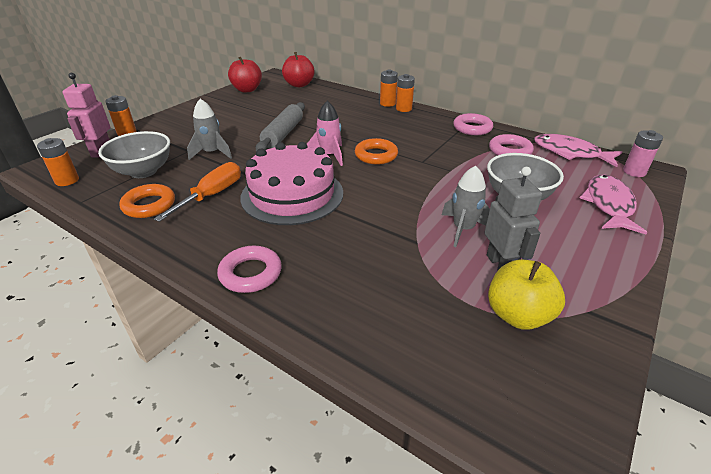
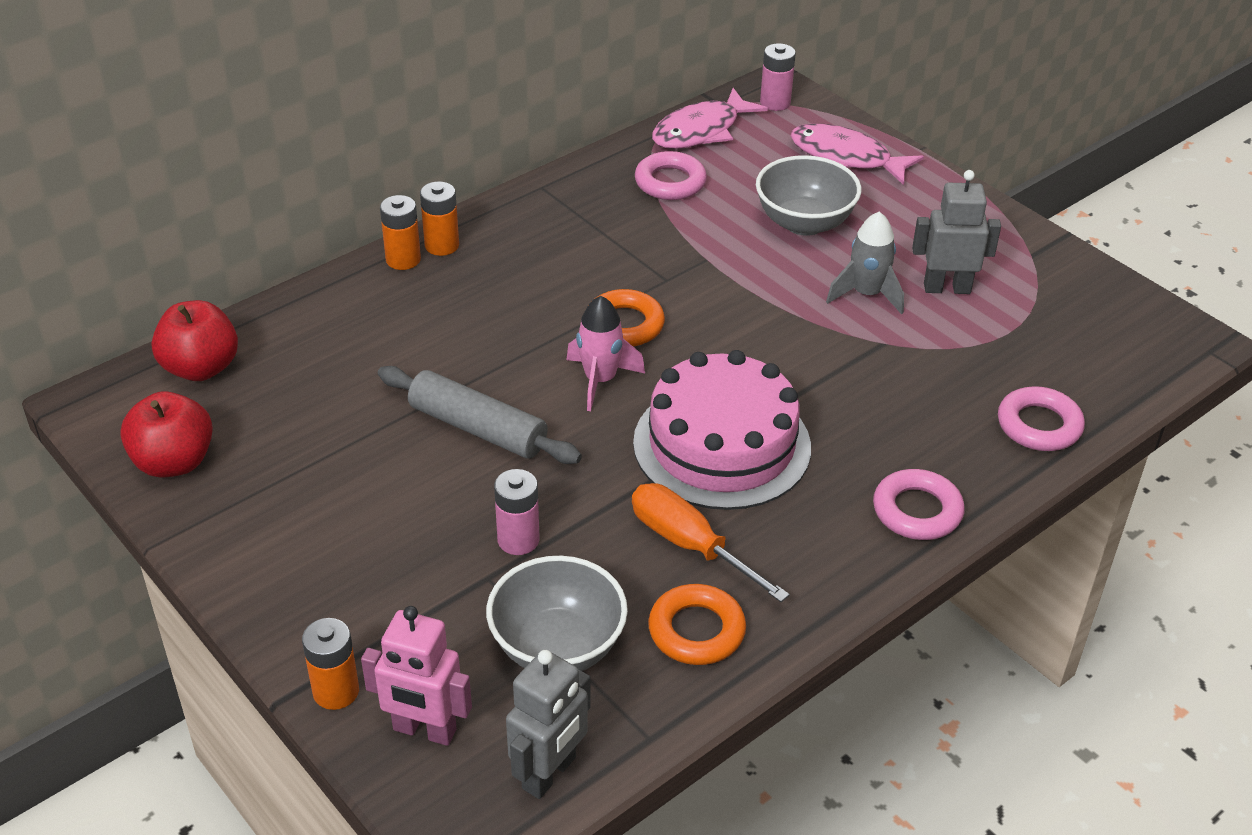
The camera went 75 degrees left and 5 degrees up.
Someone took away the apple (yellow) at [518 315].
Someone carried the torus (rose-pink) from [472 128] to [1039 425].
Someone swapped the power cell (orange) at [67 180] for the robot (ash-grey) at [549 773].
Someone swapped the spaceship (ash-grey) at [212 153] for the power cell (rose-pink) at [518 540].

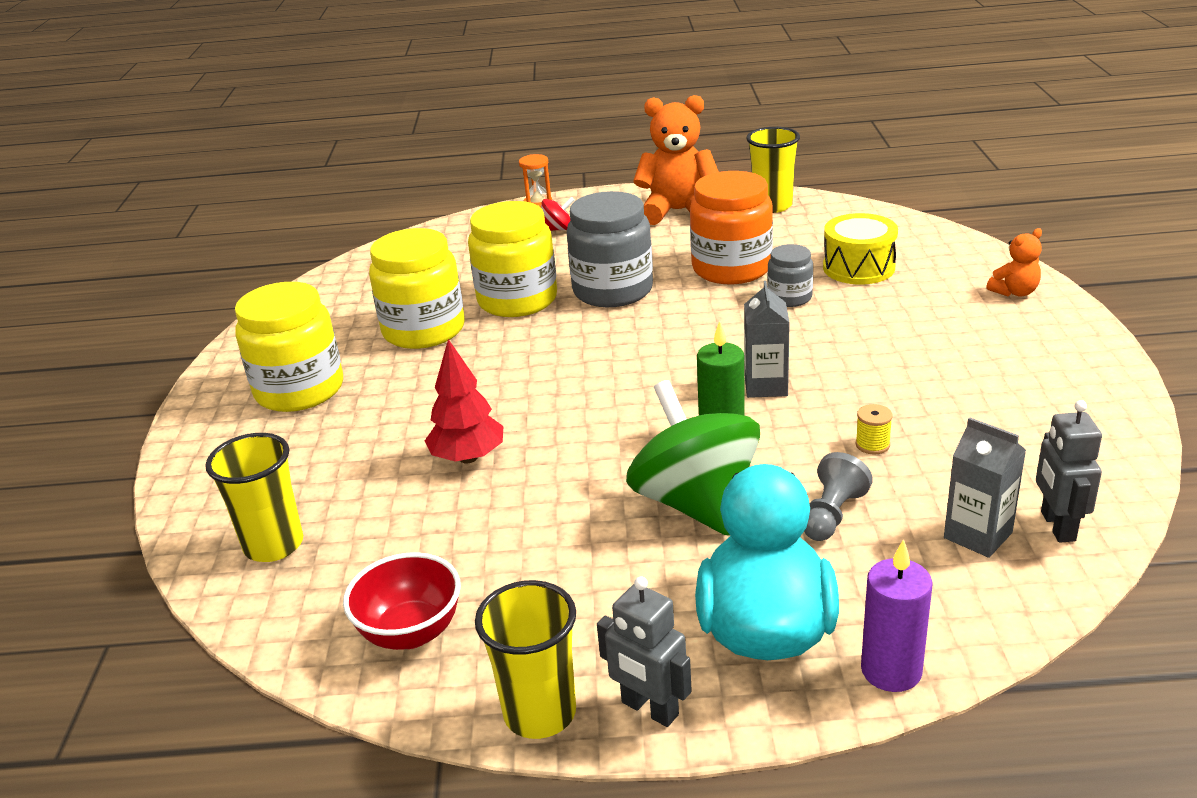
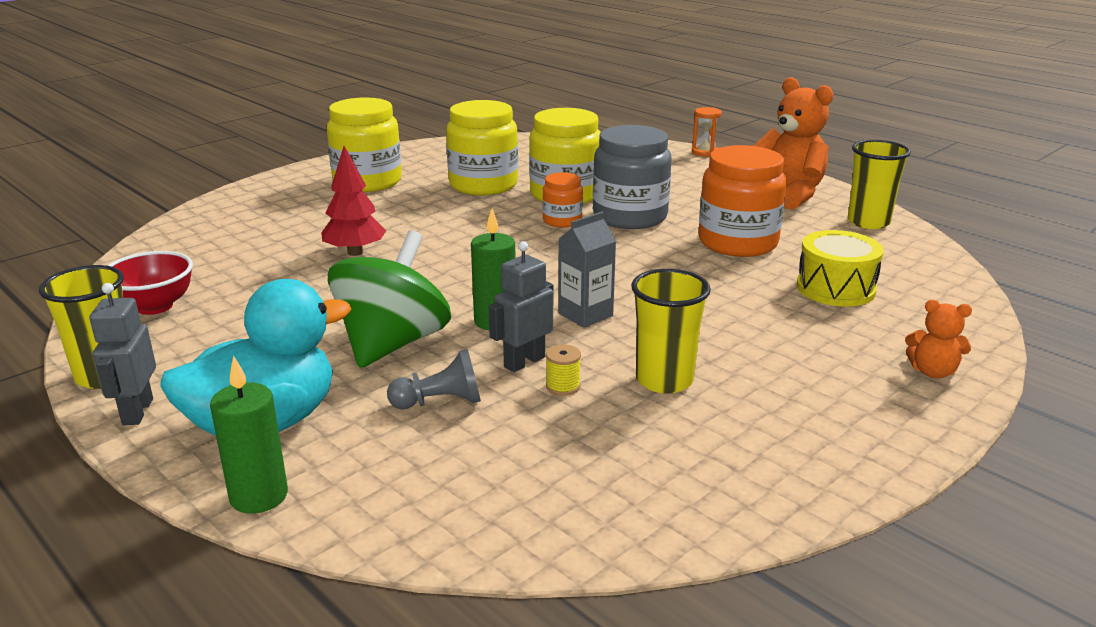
The camera went 45 degrees right and 5 degrees down.
Someone took away the toy top (red) at [557 229].
Someone took away the preserve jar (ash-grey) at [789 297].
Someone took away the carton (ash-grey) at [978 535].
Someone put down the preserve jar (orange) at [562 221].
Someone carried the cup (yellow) from [274 545] to [664 380].
Someone carried the robot (ash-grey) from [1057 526] to [524 362].
Someone repainted the candle (violet) at [891 670], which became the candle (green) at [259 496].

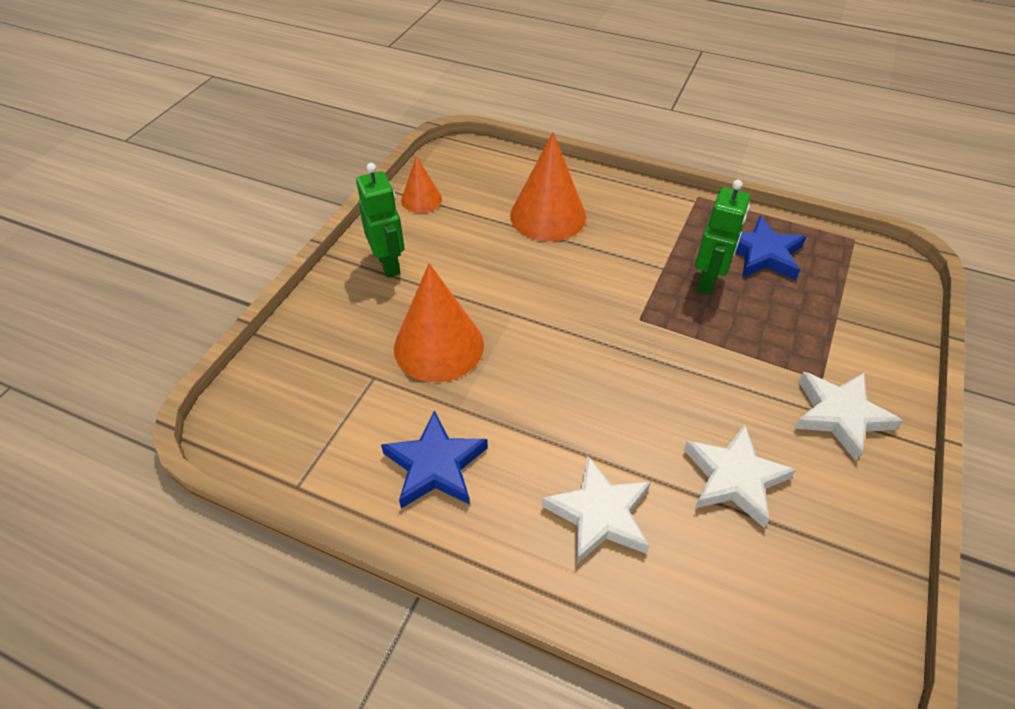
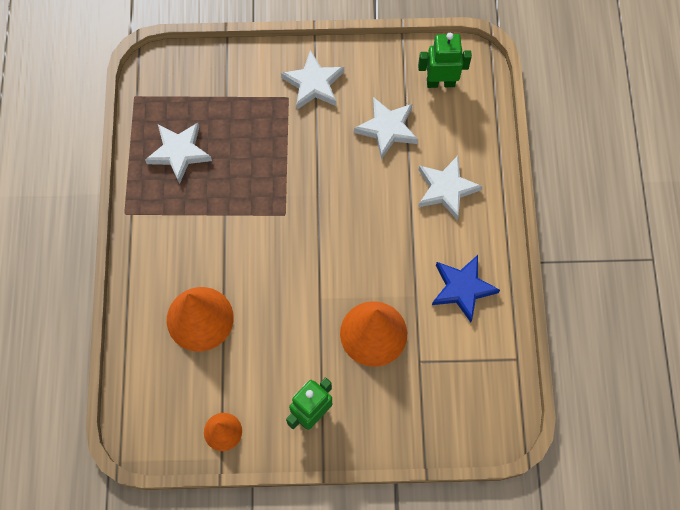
The camera went 115 degrees left and 20 degrees up.
Someone carried the robot (green) from [708 281] to [440 82].
Someone repainted the star shape (cobalt) at [762 254], which became the star shape (white) at [179 153].

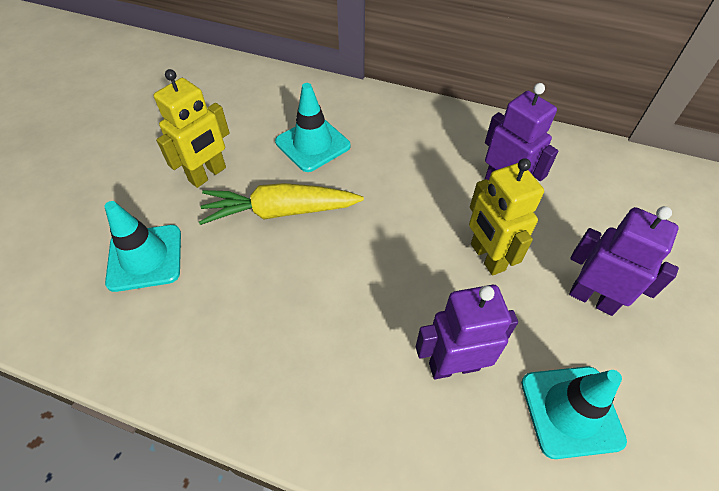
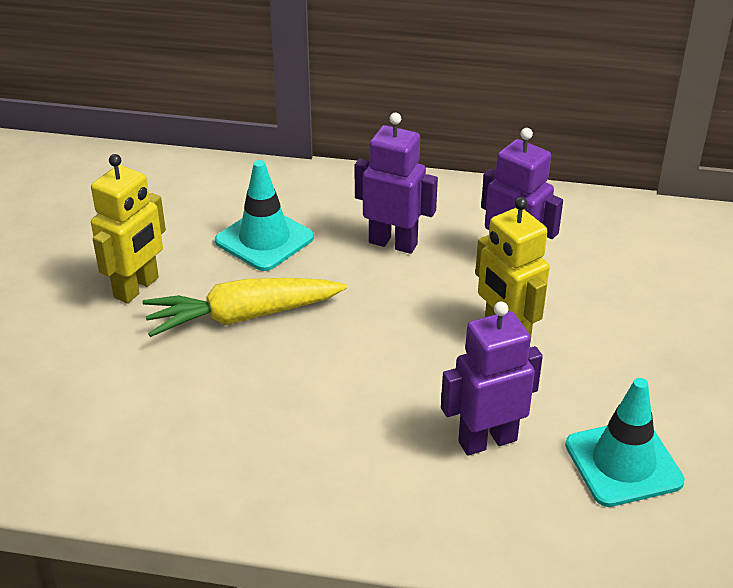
The camera went 10 degrees left and 15 degrees down.
Someone took away the road cone (turquoise) at [145 258].
Someone carried the robot (violet) from [592 298] to [393 243].

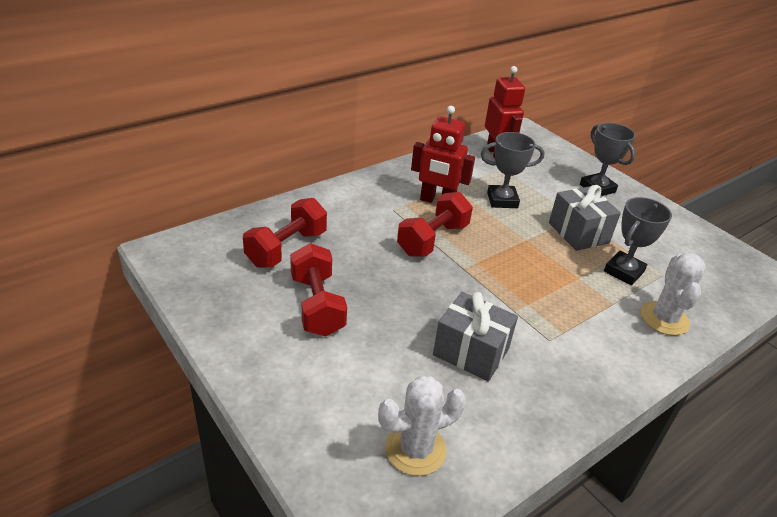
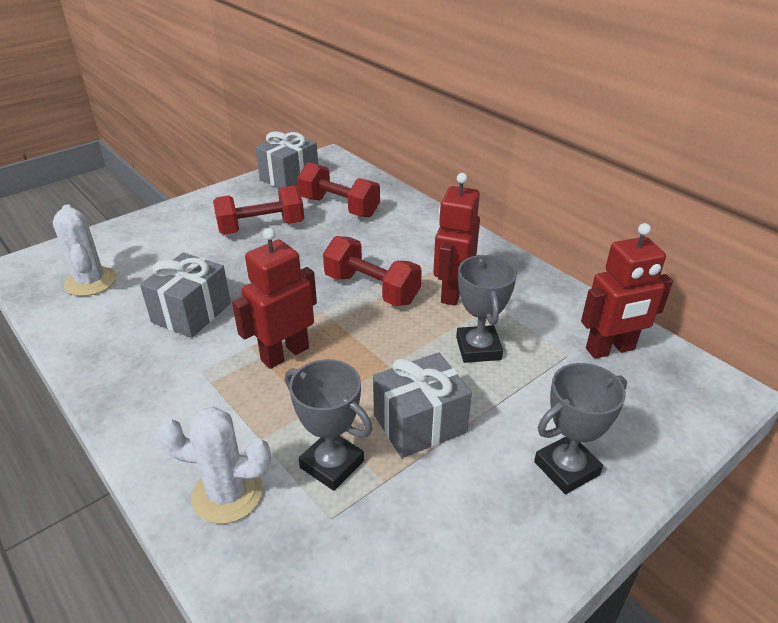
The camera went 90 degrees right and 0 degrees up.
Someone put down the robot (red) at [284 354].
Someone put down the present (ash-grey) at [289 177].

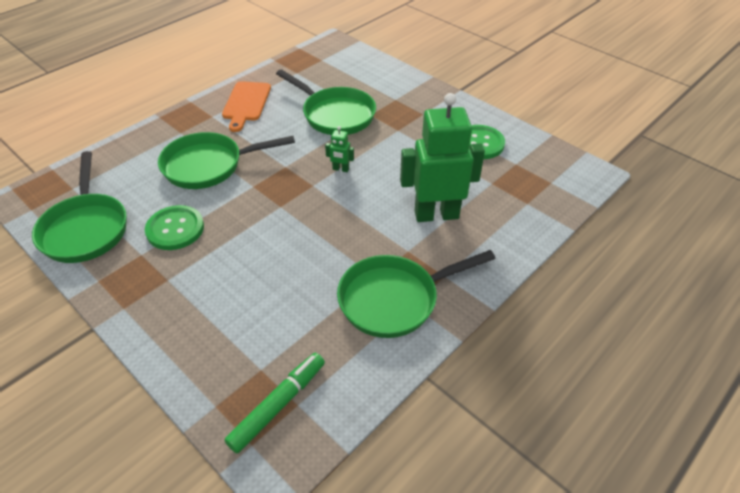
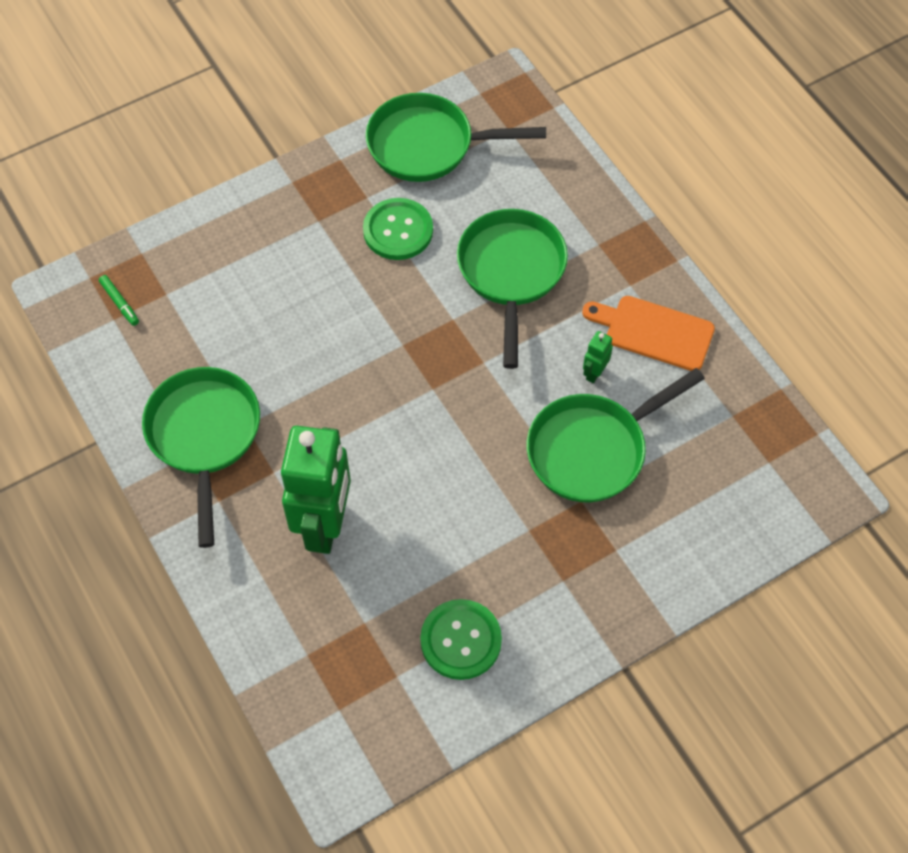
The camera went 105 degrees right and 15 degrees up.
Someone carried the robot (green) from [340 169] to [594 373].
Someone scaled the marker pen (green) at [278 405] by 0.53.

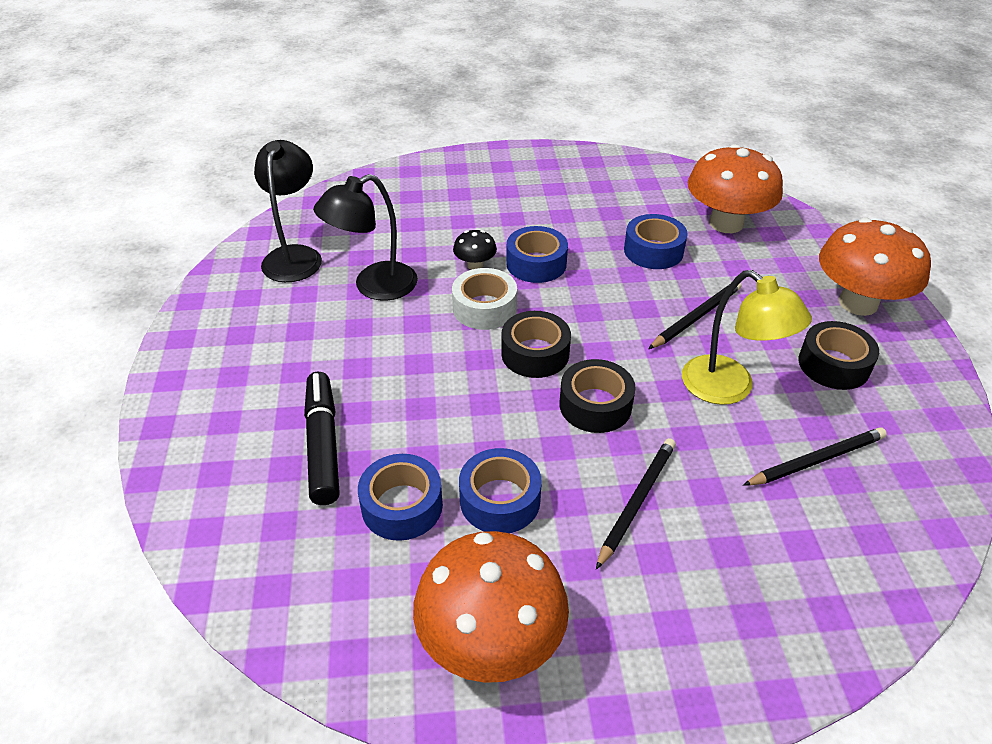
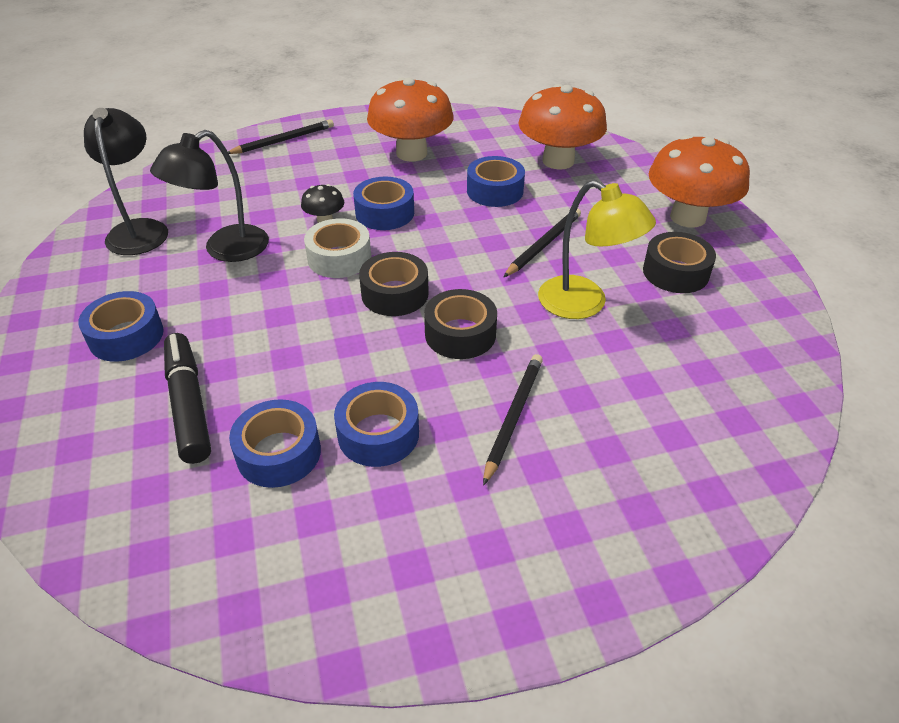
The camera went 10 degrees left and 0 degrees up.
Someone put down the roll of tape (cobalt) at [126 336].
Someone carried the toadstool (orange) from [491 641] to [411 153].
Someone carried the pencil (jet-black) from [816 460] to [283 140].

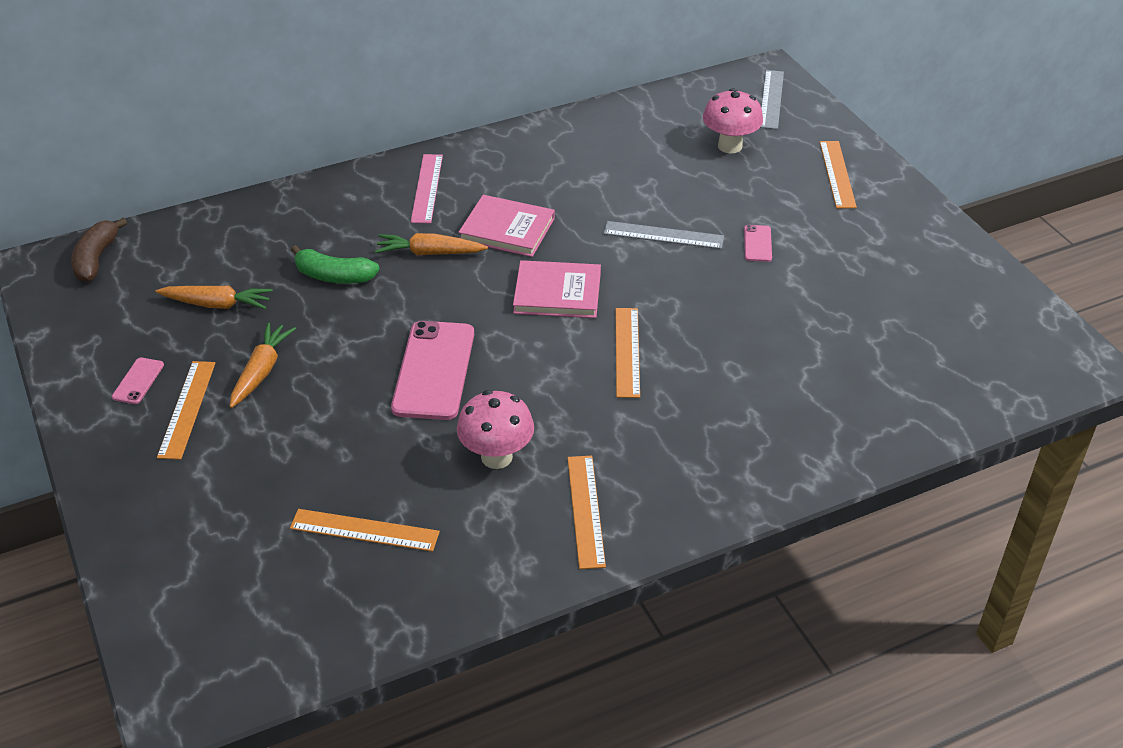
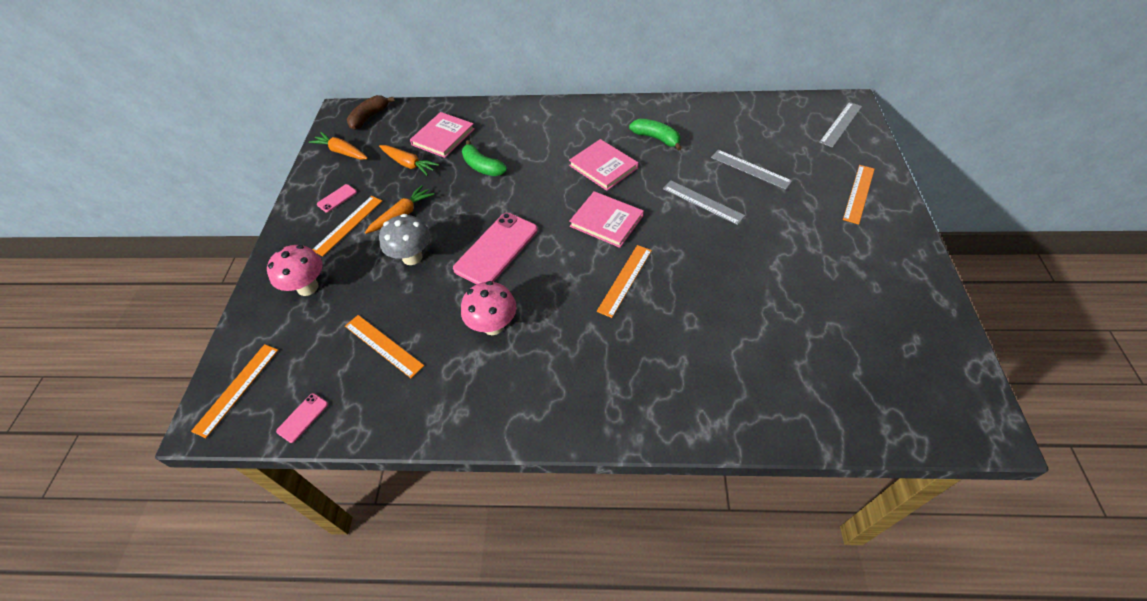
The camera went 30 degrees right and 10 degrees up.
Someone took away the straightedge (rose-pink) at [427 188].
Someone put down the toadstool (ash-grey) at [412 257].
Someone put down the book (rose-pink) at [443 137].
Someone put down the banana fruit (green) at [656 138].
Someone put down the straightedge (ash-grey) at [750 169].
Someone carried the carrot (orange) from [429 253] to [342 152].
Someone carried the straightedge (orange) from [586 510] to [237 389].
Someone carried the toadstool (rose-pink) from [730 146] to [308 287].
Someone carried the smartphone (rose-pink) from [757 243] to [303 417].

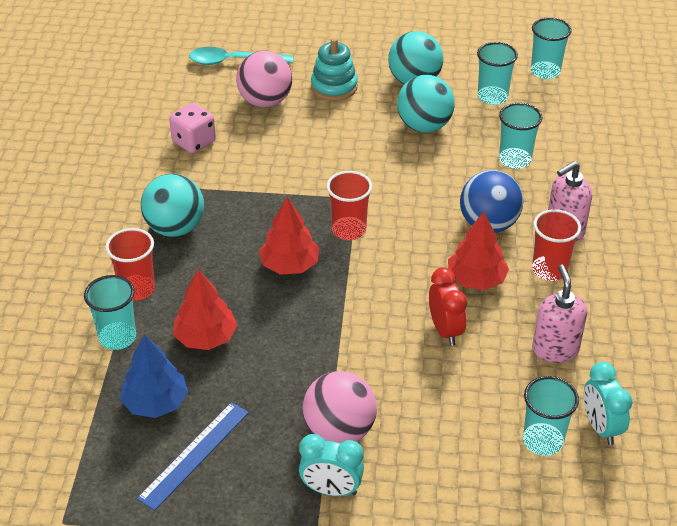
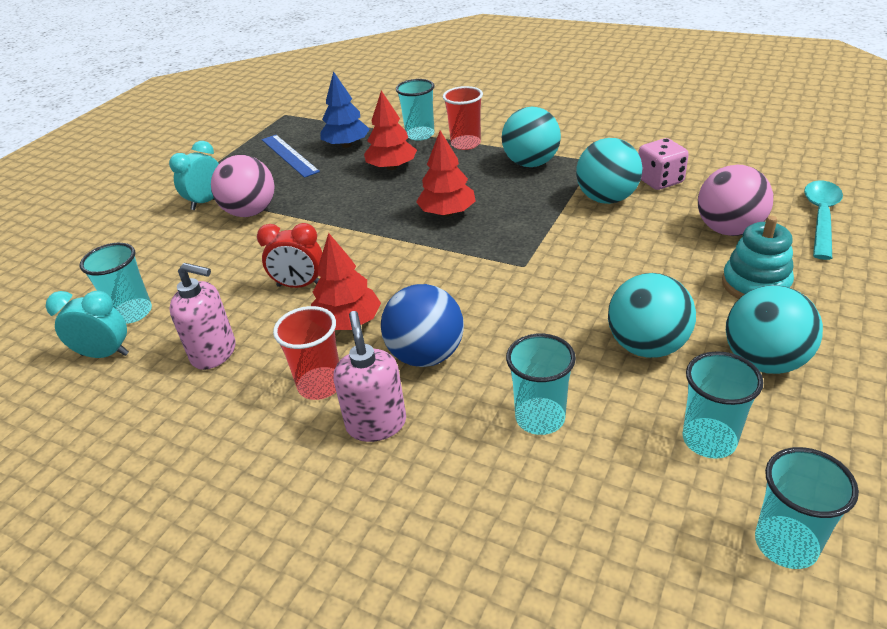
The camera went 115 degrees right and 5 degrees down.
Someone took away the cup (red) at [349 230].
Someone put down the ball (turquoise) at [606 198].

